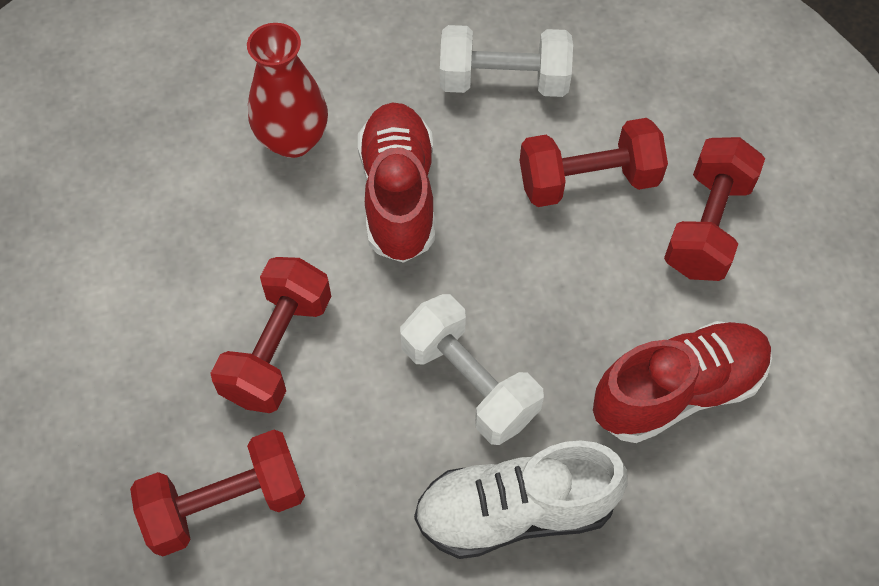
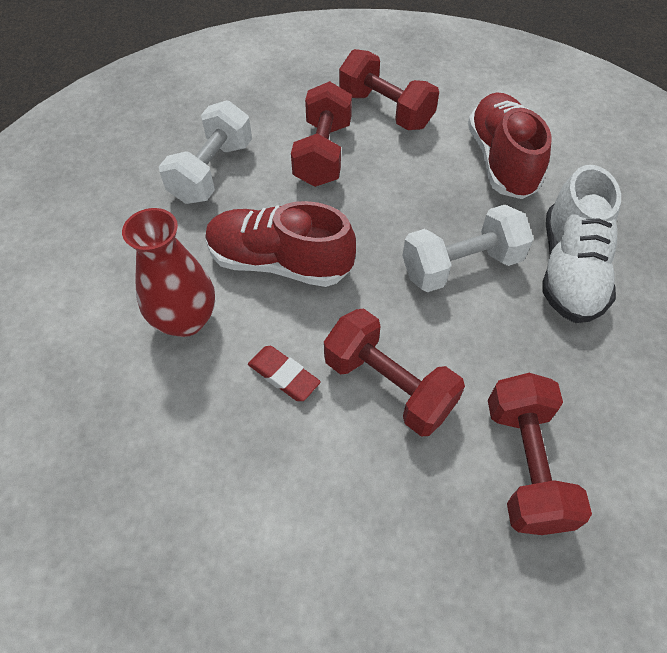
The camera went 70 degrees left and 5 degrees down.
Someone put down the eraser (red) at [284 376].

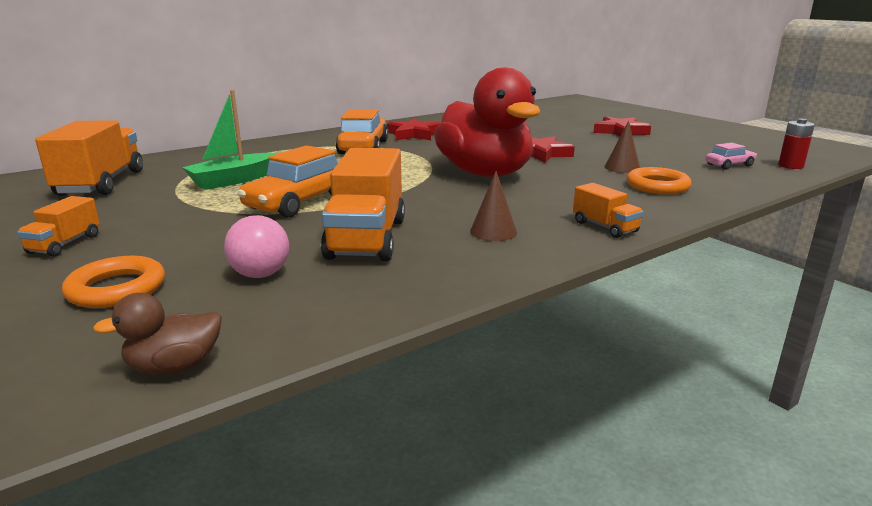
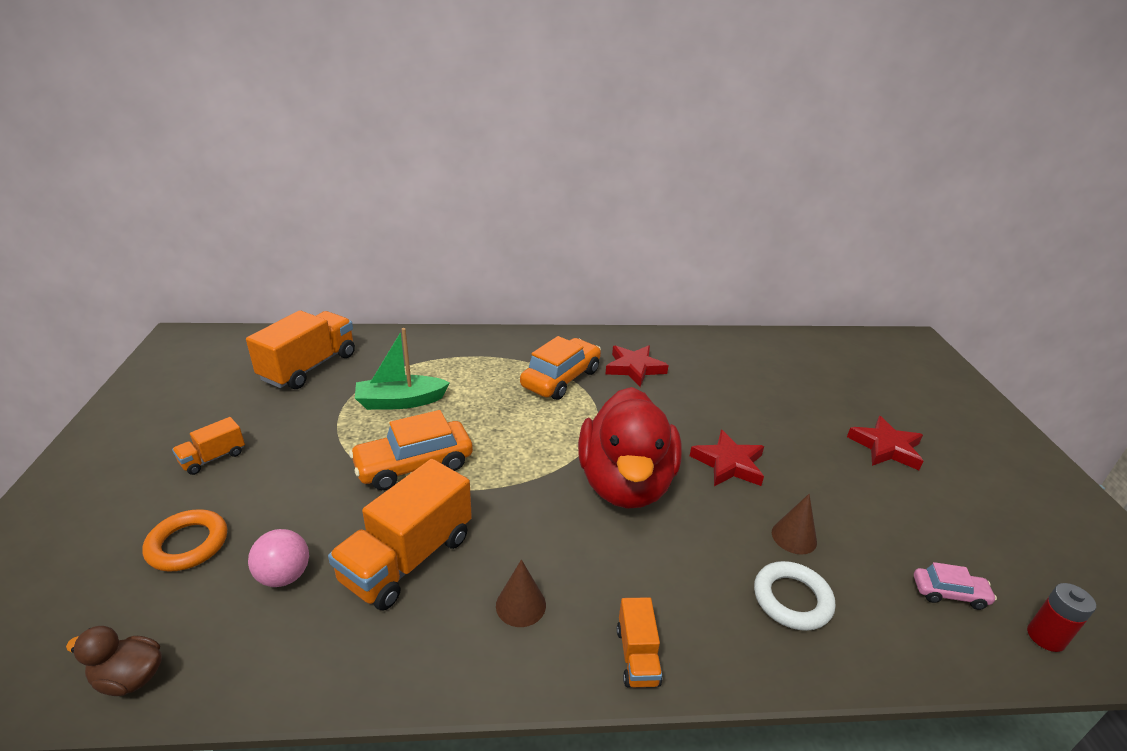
The camera went 30 degrees right and 10 degrees up.
Someone repainted the torus (orange) at [657 186], which became the torus (white) at [792 599].

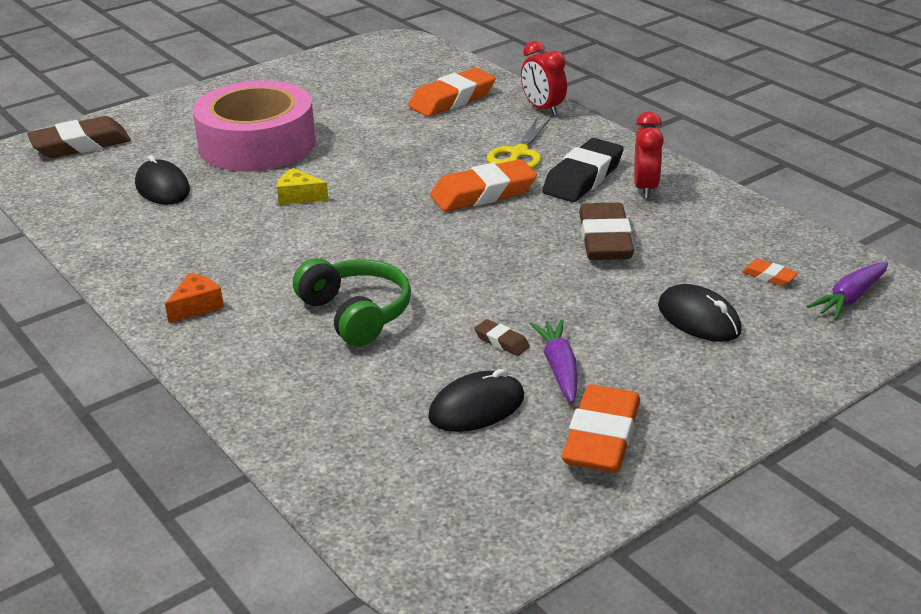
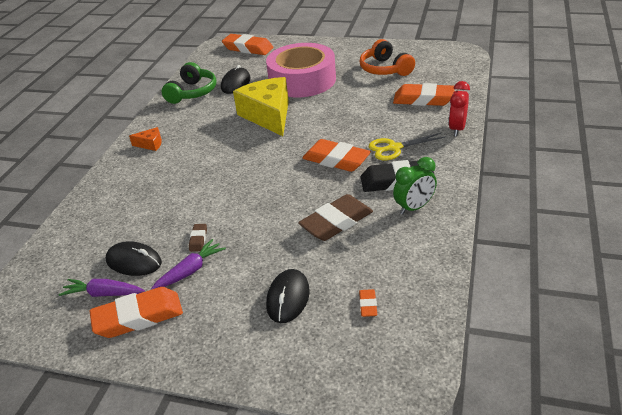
The camera went 55 degrees right and 5 degrees up.
Someone put down the headset (orange) at [385 69].
Someone carried the headset (green) from [356 314] to [192 92].
Someone carried the carrot (violet) from [849 299] to [103 294].
Someone repainted the eraser (dark brown) at [81 145], which became the eraser (orange) at [248 48].
Someone repainted the bedside clock (red) at [645 188], which became the bedside clock (green) at [414 207].
Someone scaled the cheese (yellow) at [299 196] by 2.34.

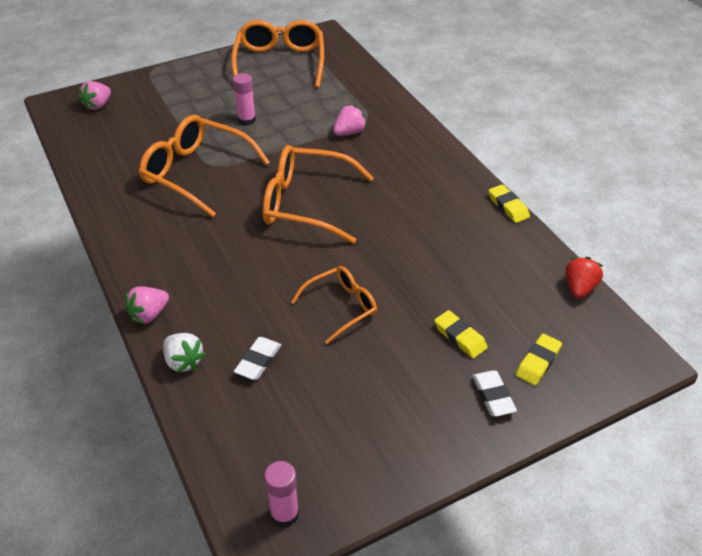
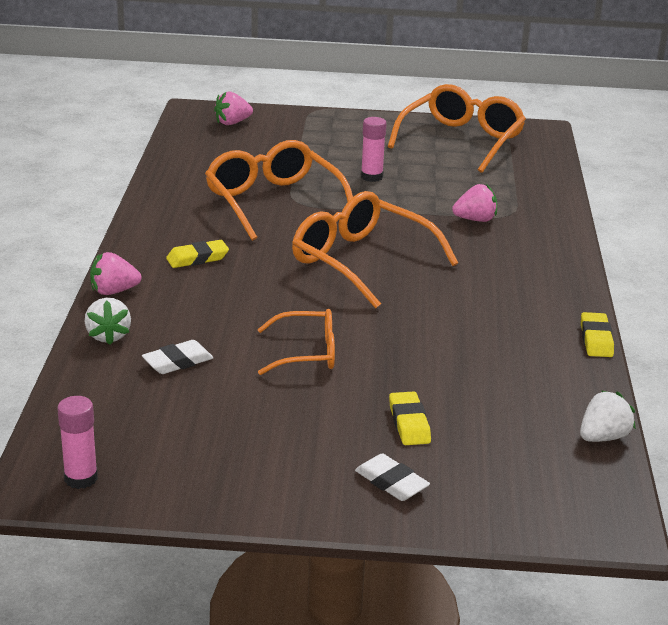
The camera went 30 degrees right and 15 degrees down.
Someone carried the eraser (yellow) from [538 362] to [197 258].
Someone repainted the berry (red) at [579 288], which became the berry (white) at [603 437].
Someone rotated the eraser (white) at [493 396] by 60 degrees counterclockwise.

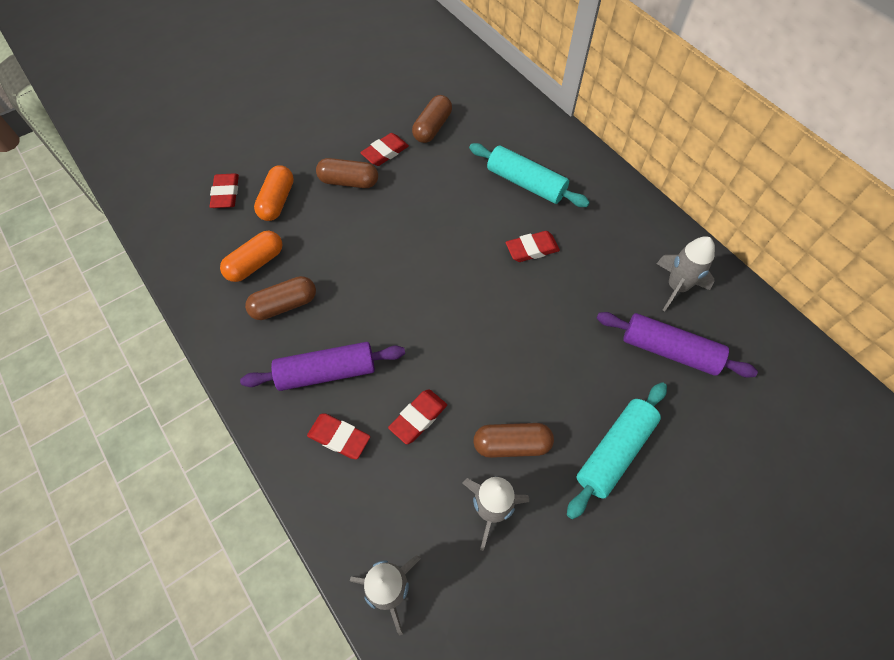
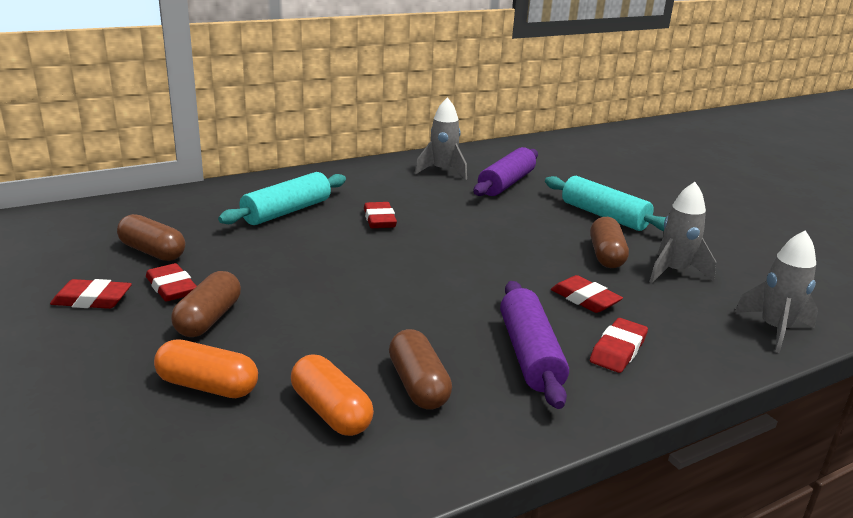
The camera went 85 degrees left and 35 degrees down.
Someone carried the eraser (red) from [226 193] to [92 300].

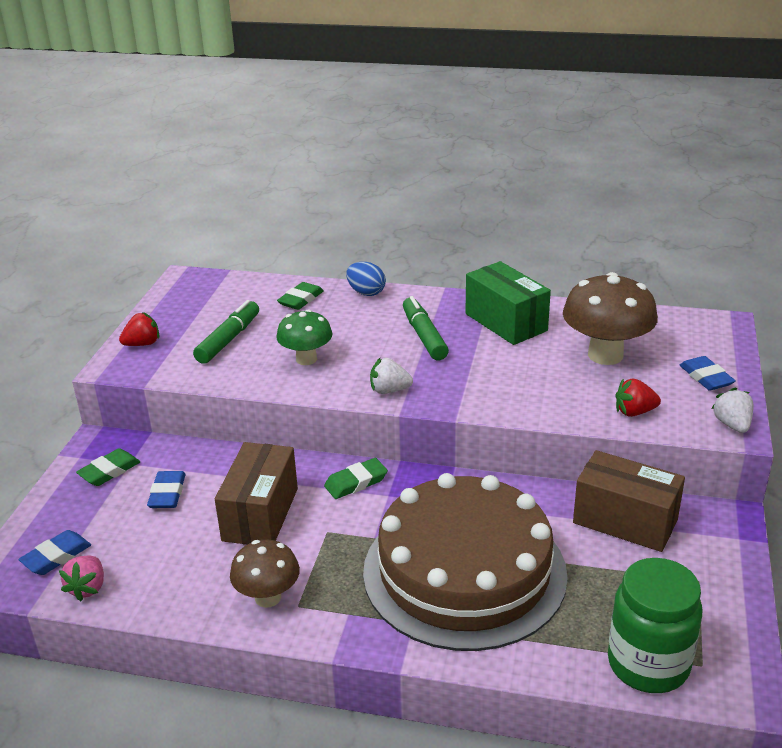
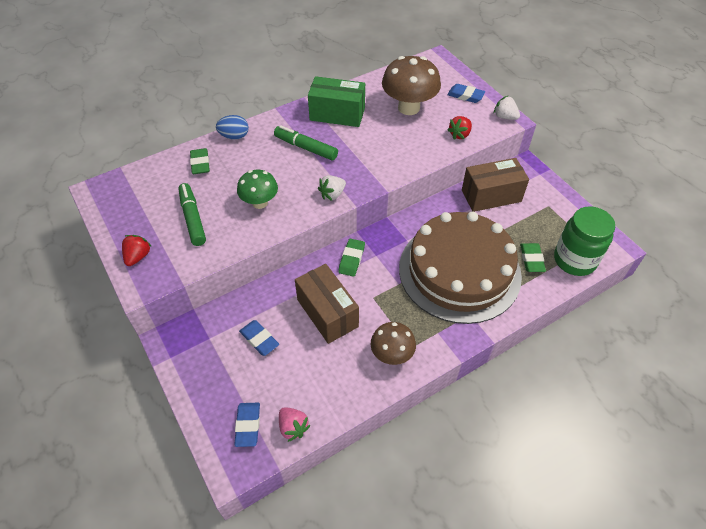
The camera went 45 degrees left and 20 degrees up.
Someone carried the eraser (green) from [109 471] to [531 259].

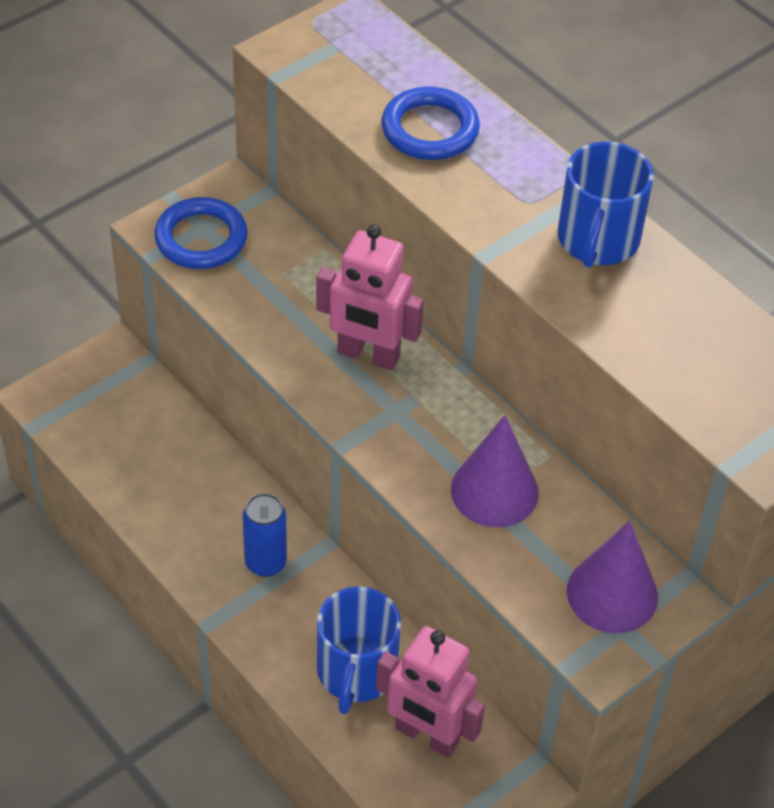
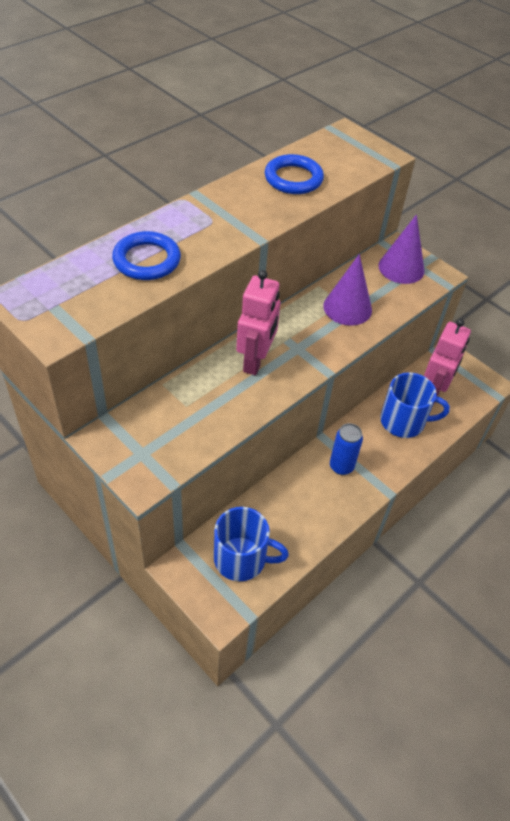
The camera went 95 degrees left and 0 degrees up.
Someone carried the torus (cobalt) from [201 238] to [293 178].
Someone carried the tea mug (cobalt) from [597 240] to [242 559].

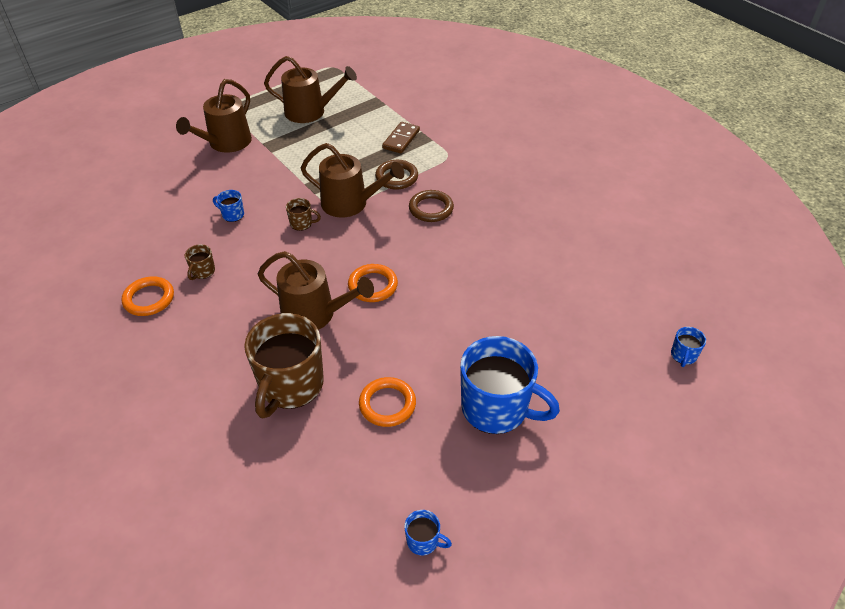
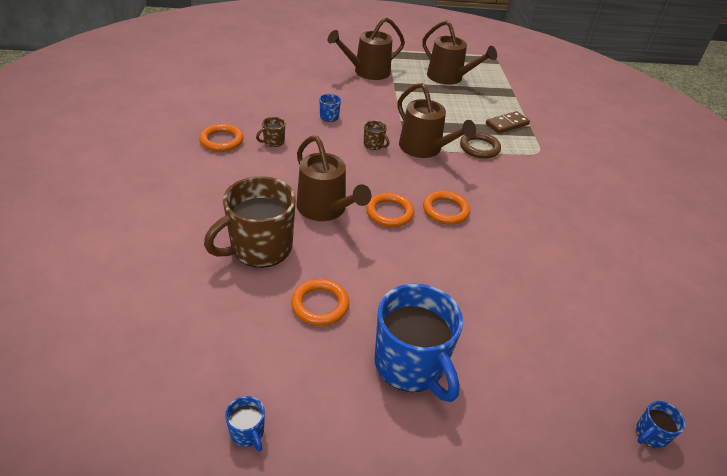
The camera went 30 degrees right and 5 degrees down.
Someone took away the torus (dark brown) at [431 209].
Someone put down the torus (orange) at [445 210].

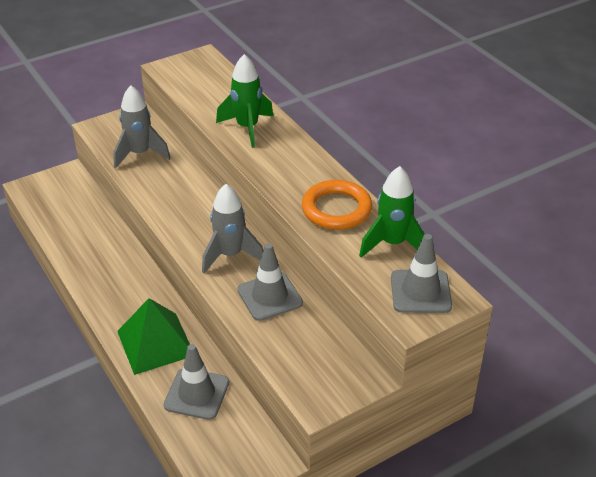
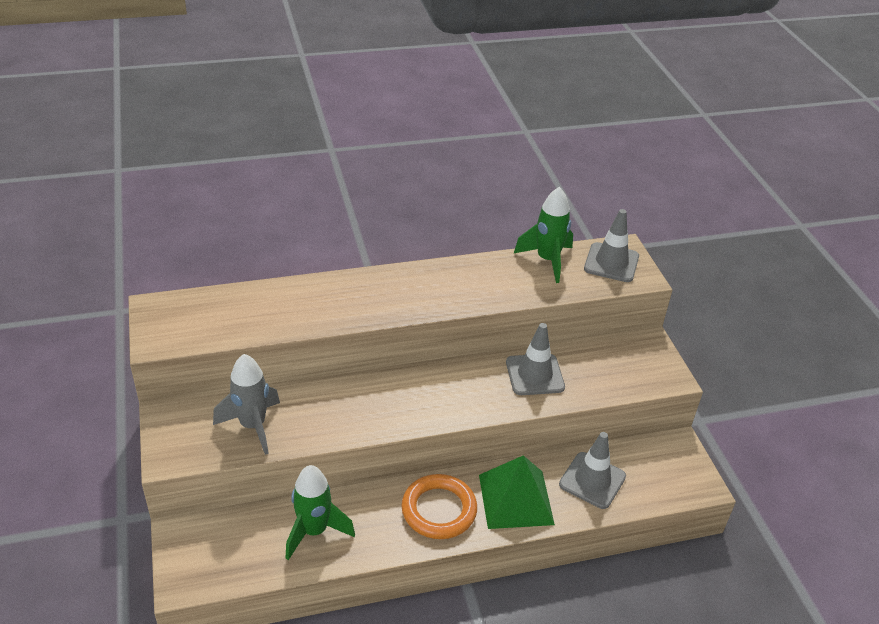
The camera went 75 degrees left and 0 degrees up.
Someone took away the spaceship (ash-grey) at [230 255].
Someone carried the spaceship (green) from [247 128] to [314 531].
Someone carried the torus (orange) from [336 209] to [439 510].

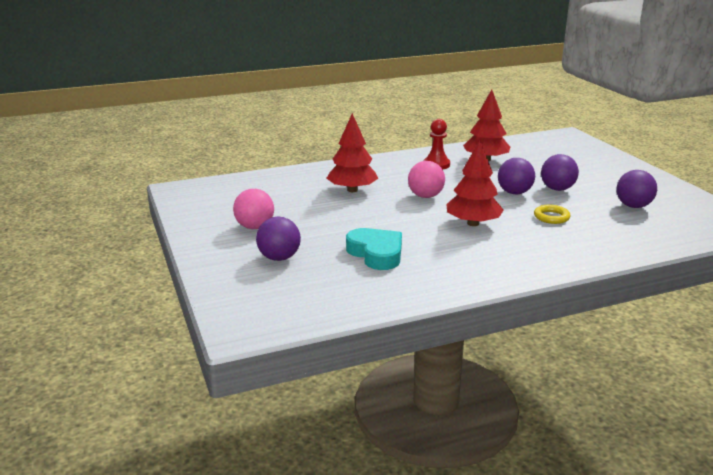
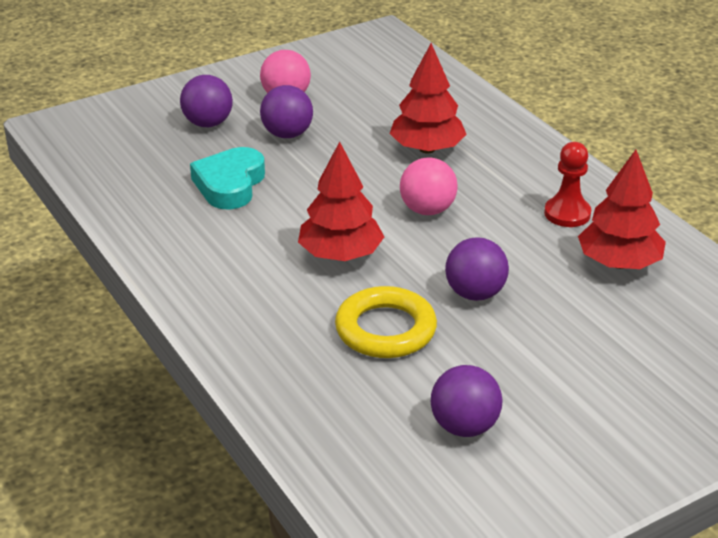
The camera went 80 degrees right and 10 degrees up.
Someone carried the ball (violet) from [557 189] to [287 134].
Someone rotated the heart (turquoise) at [376 253] by 150 degrees clockwise.
Someone scaled the torus (yellow) at [551 217] by 1.73.

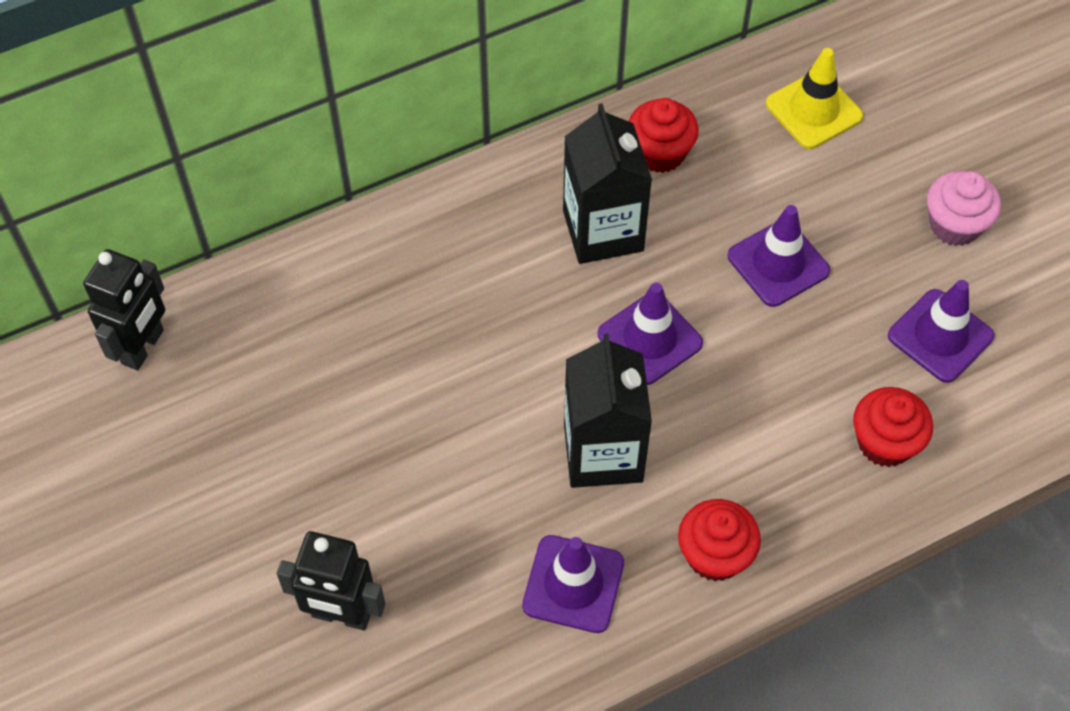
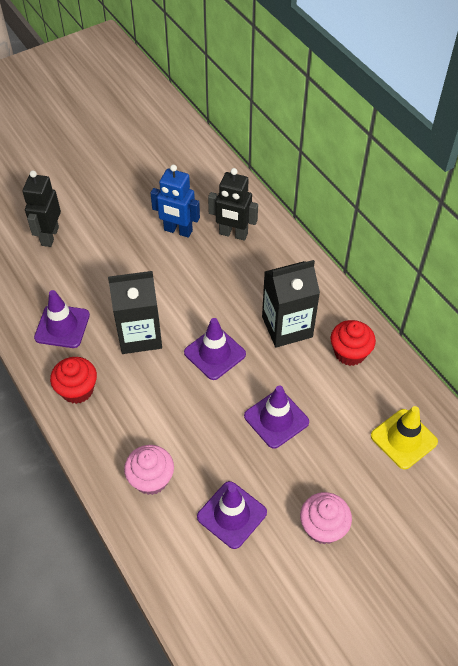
The camera went 85 degrees right and 5 degrees down.
Someone put down the robot (cobalt) at [178 231].
Someone carried the robot (jet-black) from [143 347] to [233 234].
Someone repainted the cupcake (red) at [884 442], which became the cupcake (rose-pink) at [151 479].

